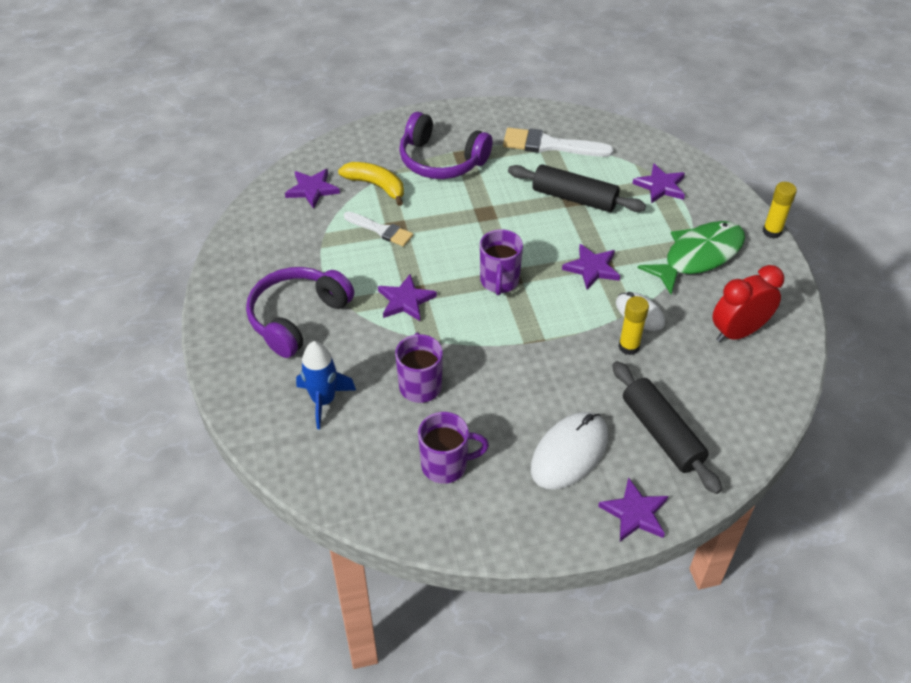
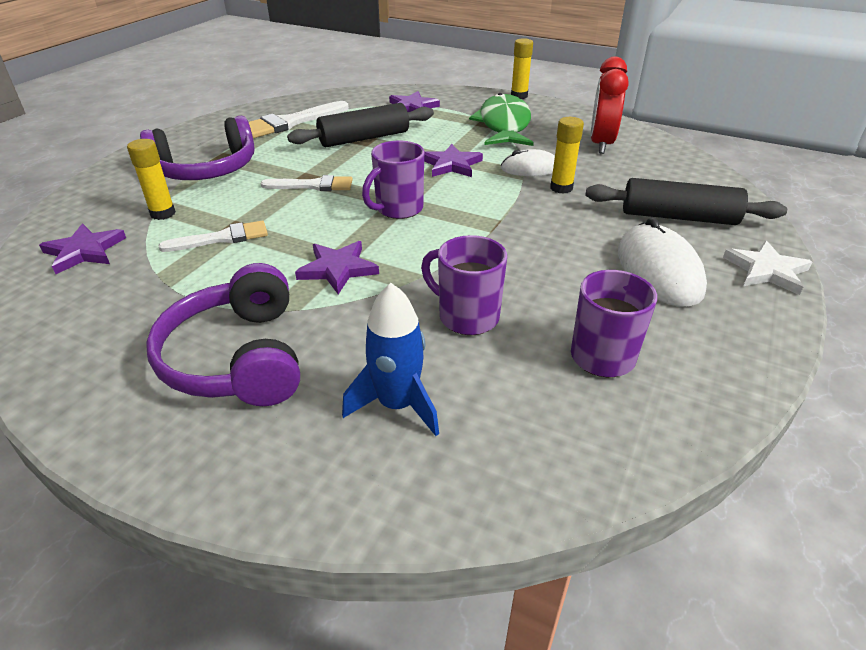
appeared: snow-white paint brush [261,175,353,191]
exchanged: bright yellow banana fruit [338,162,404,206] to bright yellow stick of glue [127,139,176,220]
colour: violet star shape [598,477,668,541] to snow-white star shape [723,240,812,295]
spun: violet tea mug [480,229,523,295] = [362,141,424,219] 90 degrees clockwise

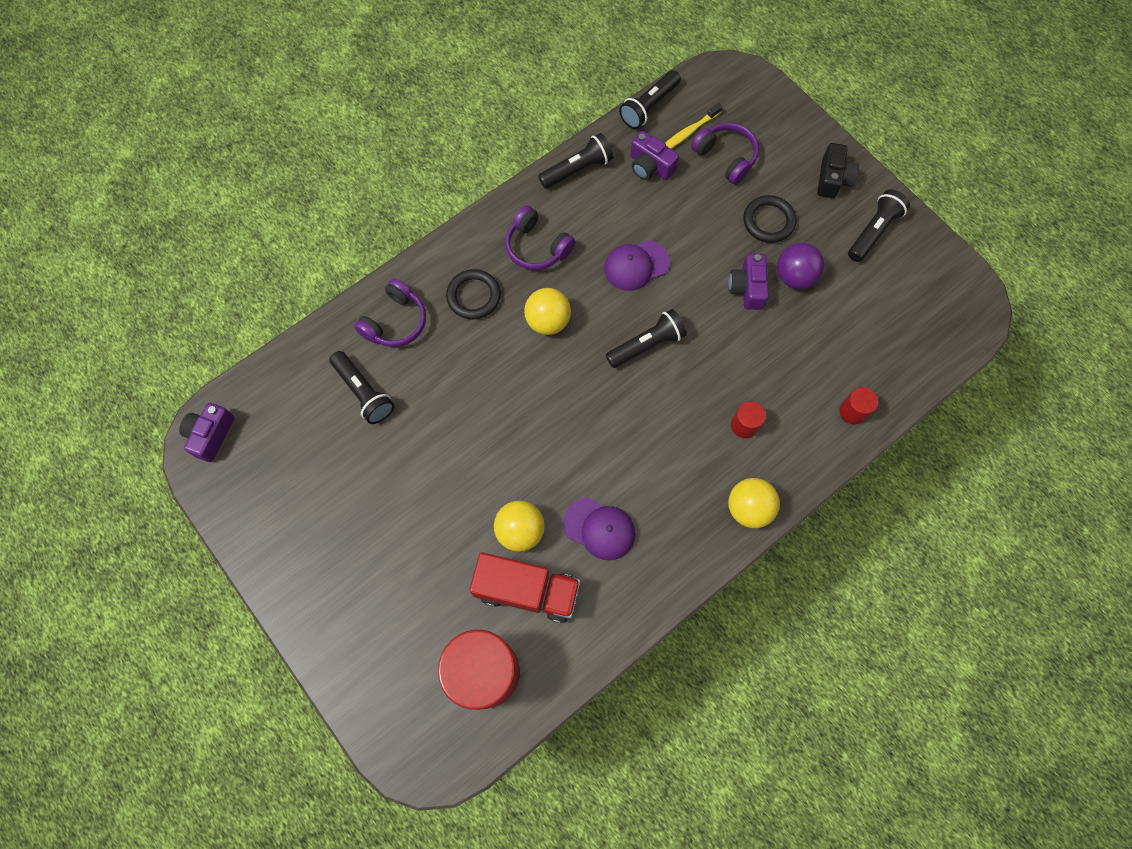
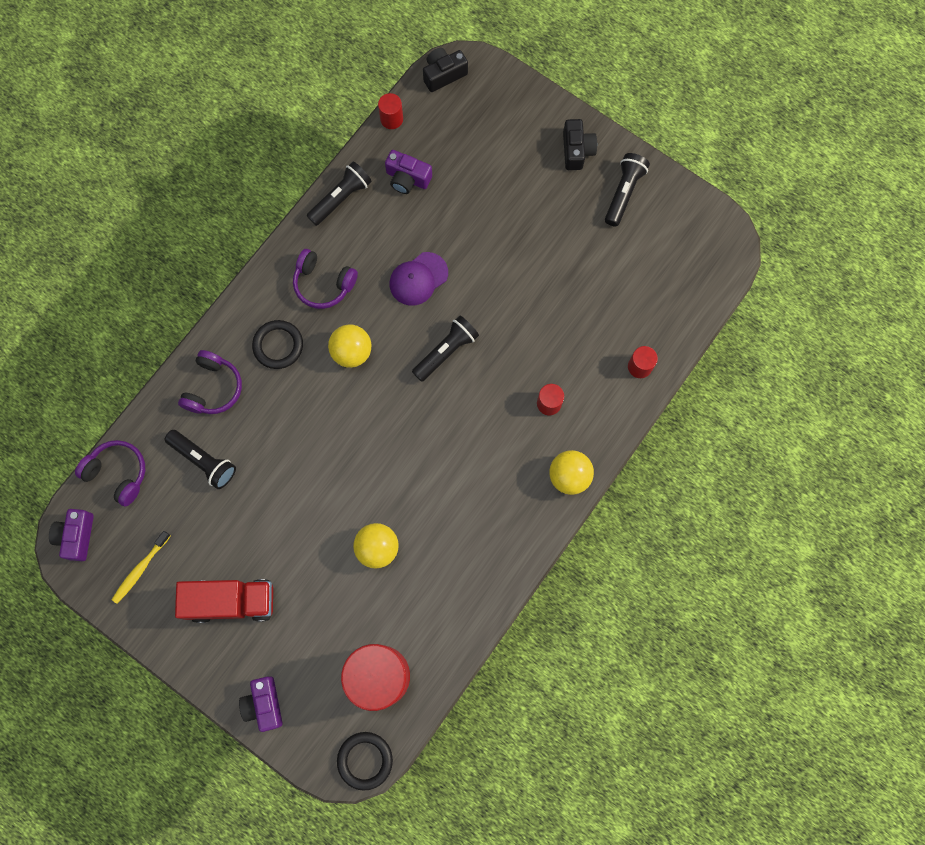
missing: violet cap [563,498,635,560]; violet sphere [777,243,825,289]
appeared: black photo camera [423,48,468,92]
relocated: red lorry [469,552,580,623] to [175,579,273,623]; bright yellow tooth brush [665,103,722,149] to [112,531,170,604]; violet headphones [691,123,759,184] to [75,440,145,506]; violet photo camera [728,254,769,310] to [239,676,282,732]; black torus [743,195,796,243] to [337,732,393,791]
exchanged: black pocket torch [619,70,681,129] to red cylinder shape [378,93,403,129]

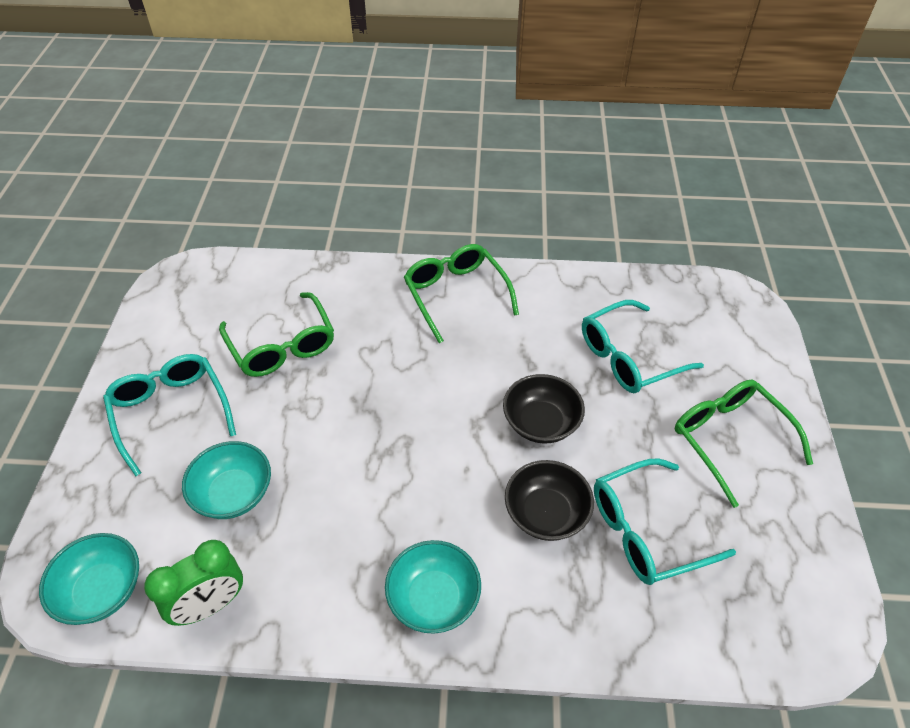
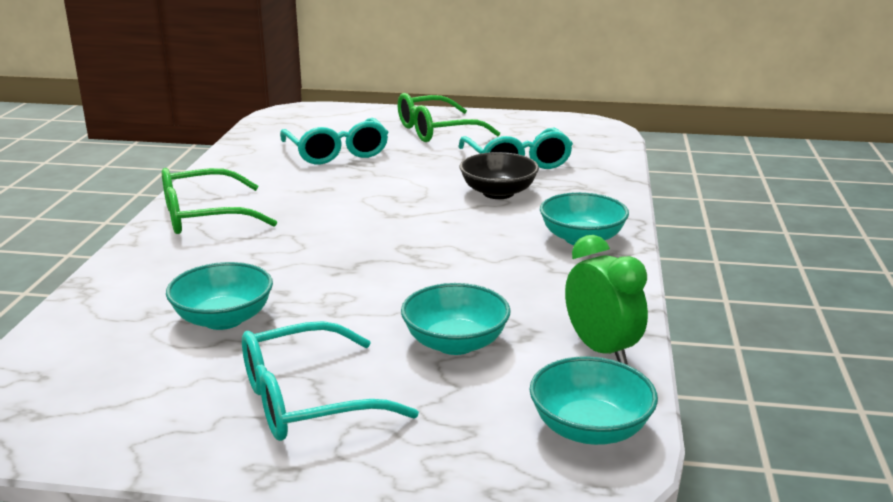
missing: black deep dish [503,374,585,444]
exchanged: emerald eyeglasses [219,292,334,377] to turquoise deep dish [166,262,273,330]

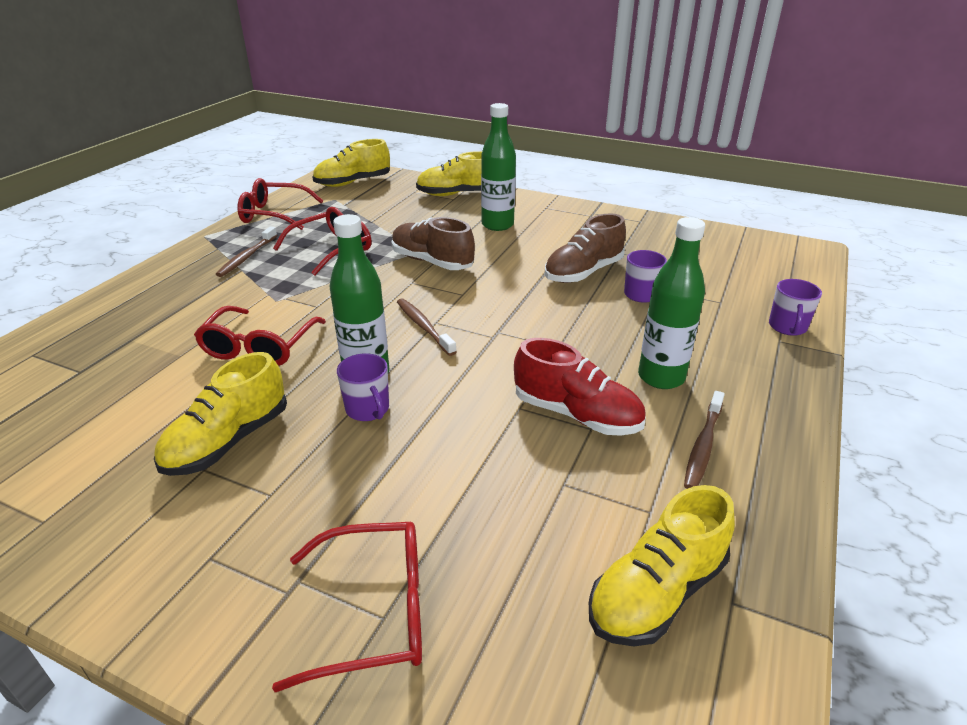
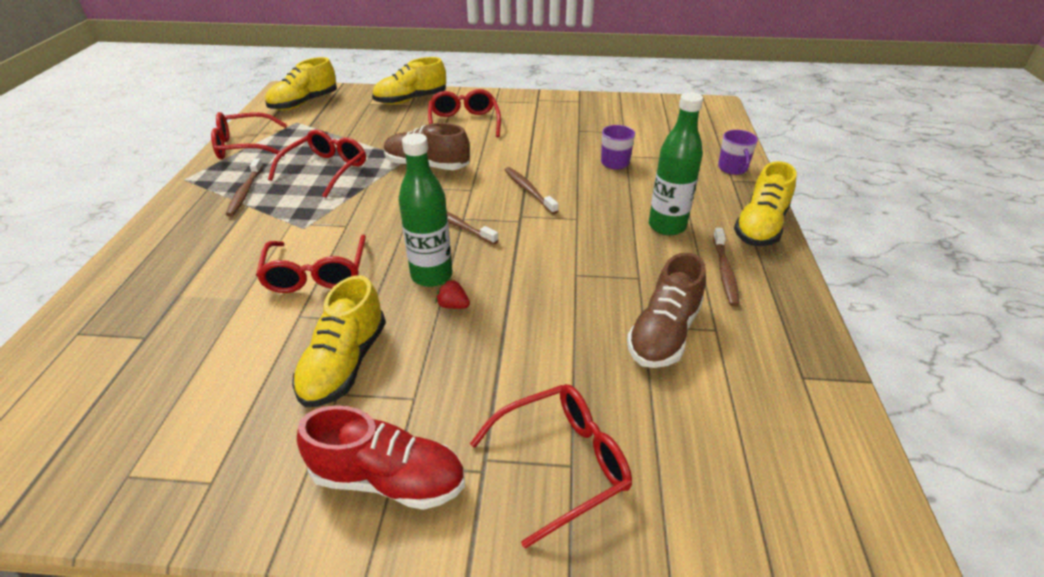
appeared: dark brown tooth brush [505,167,559,214]
relocated: red lace-up shoe [514,338,646,436] to [297,405,465,510]; dark brown lace-up shoe [545,213,626,283] to [627,252,706,368]; bright yellow lace-up shoe [589,485,735,646] to [734,161,797,246]
exchanged: violet tea mug [337,353,389,421] to red strawberry [435,279,470,309]; emerald drink bottle [481,103,516,231] to red eyeglasses [428,89,501,137]

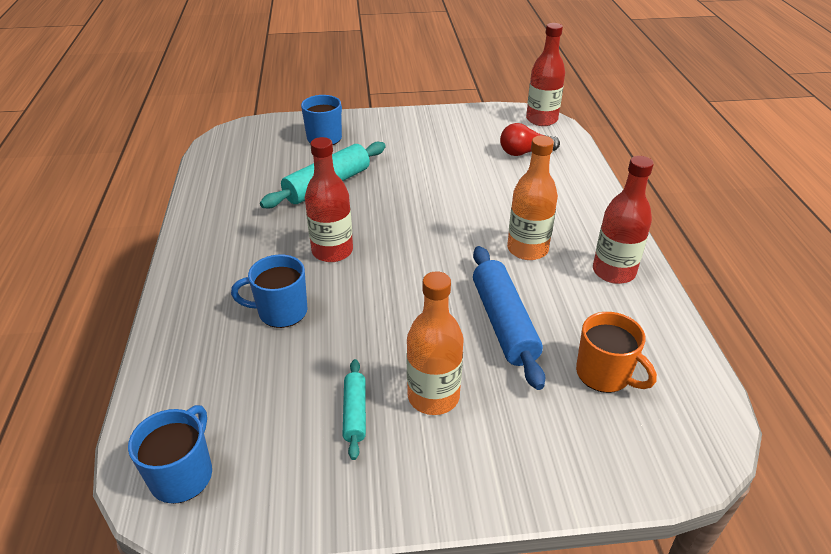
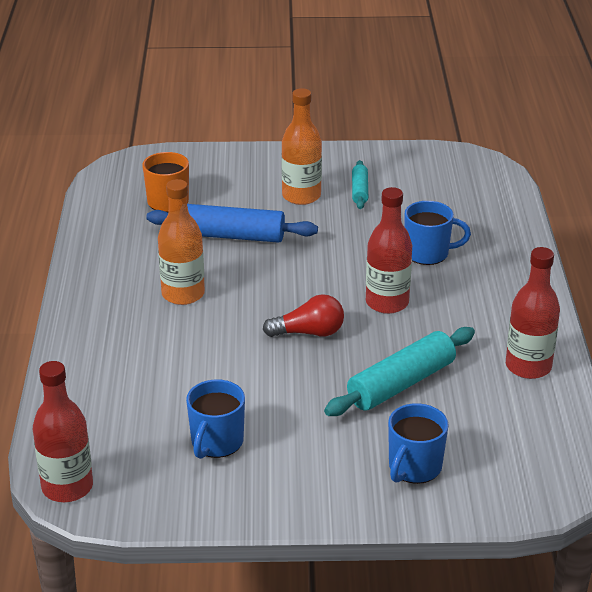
relocated: blue tea mug [128,405,212,504] to [186,379,245,459]; red lightbulb [500,123,560,156] to [263,294,344,337]; red drink bottle [593,156,654,284] to [506,247,560,379]
spun: blue rolling pin [473,246,545,390] = [147,204,318,243] 75 degrees counterclockwise

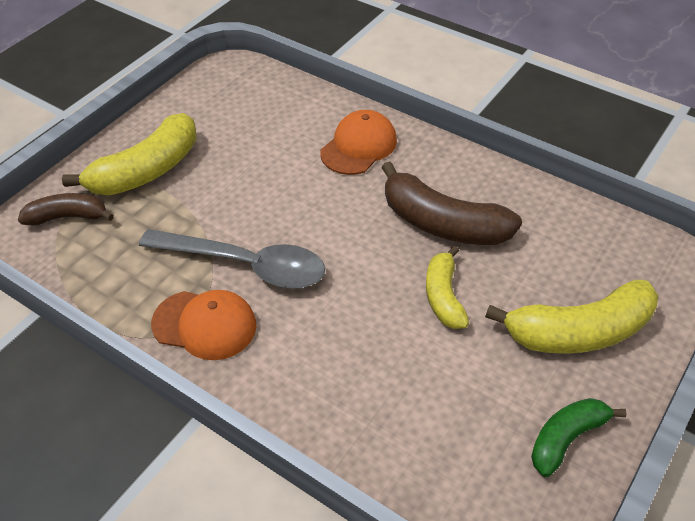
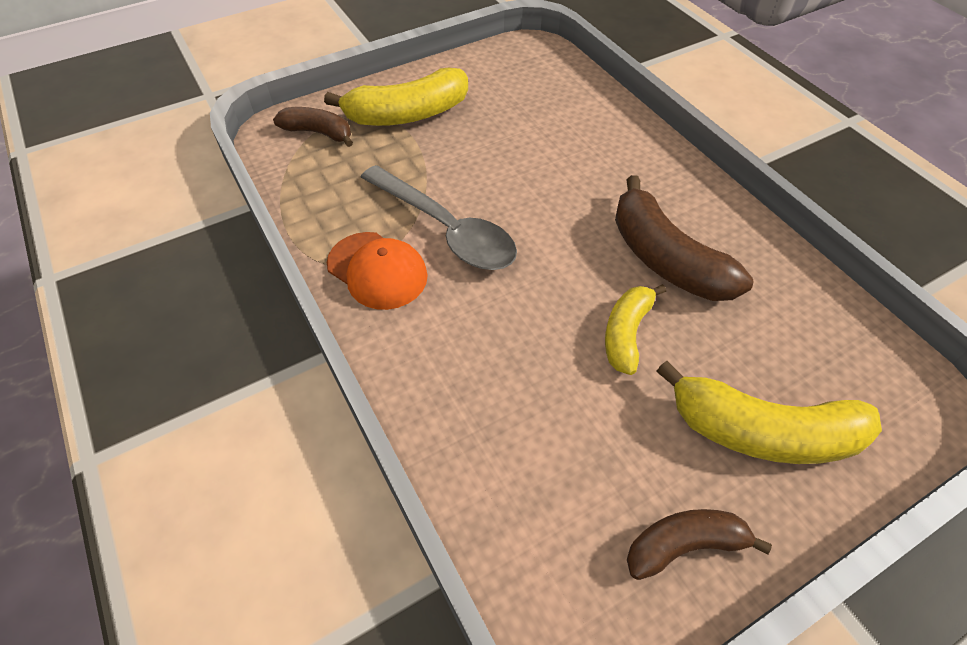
missing: bright orange cap [320,110,397,175]
colour: emerald banana fruit [531,398,627,477] to dark brown banana fruit [627,509,772,580]

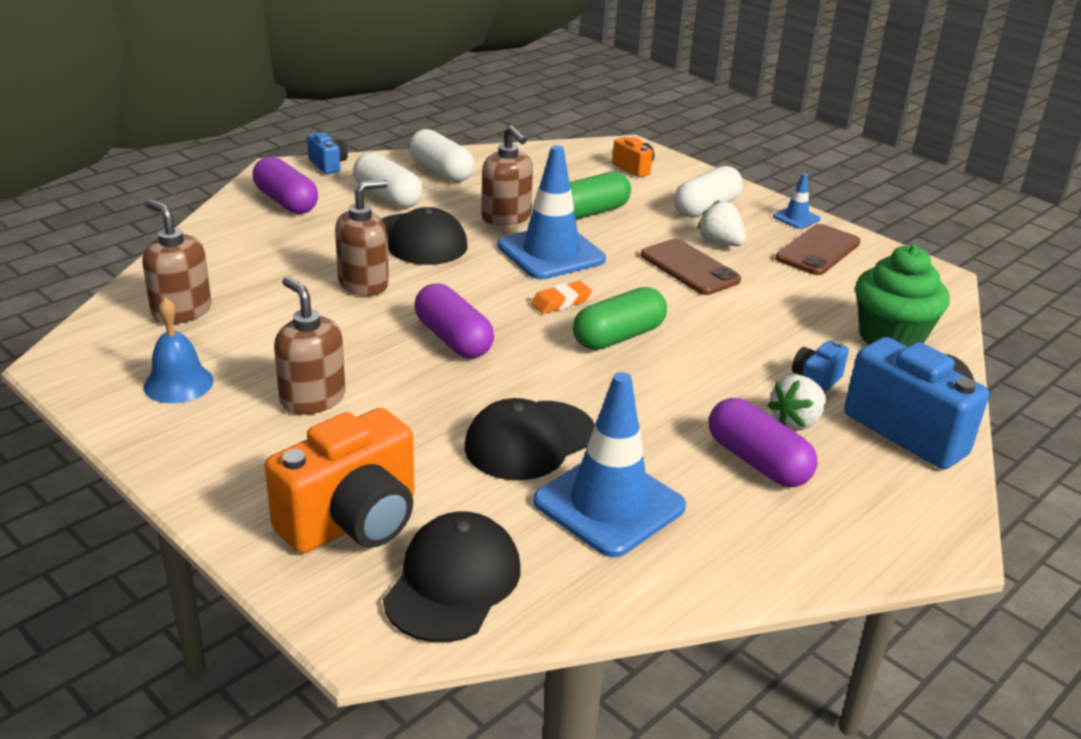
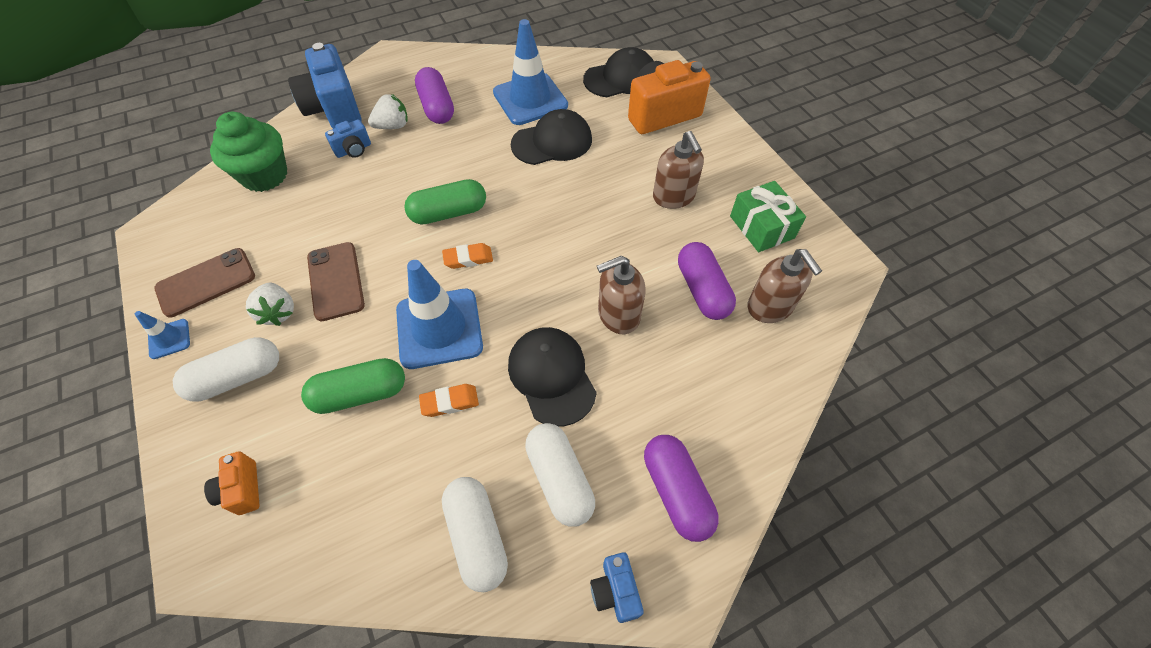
relocated: violet capsule [415,283,494,358] to [678,242,736,320]
exchanged: blue hand bell [143,297,214,403] to emerald gift [730,181,806,252]; dark brown soap pump [481,125,533,226] to bright orange eraser [419,384,479,417]
spun: black cap [383,511,521,643] = [583,47,653,97] 150 degrees counterclockwise

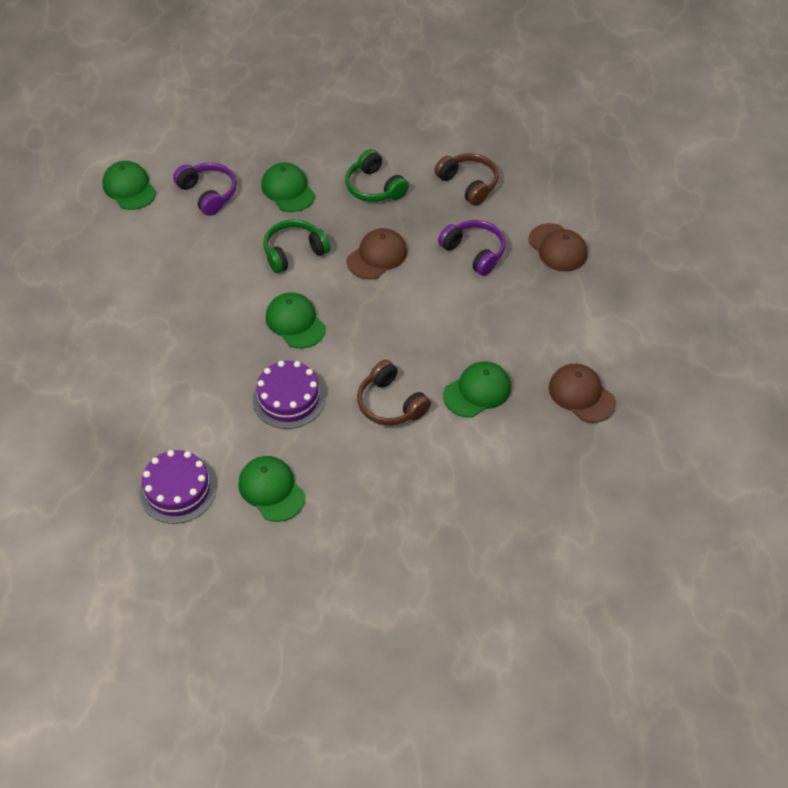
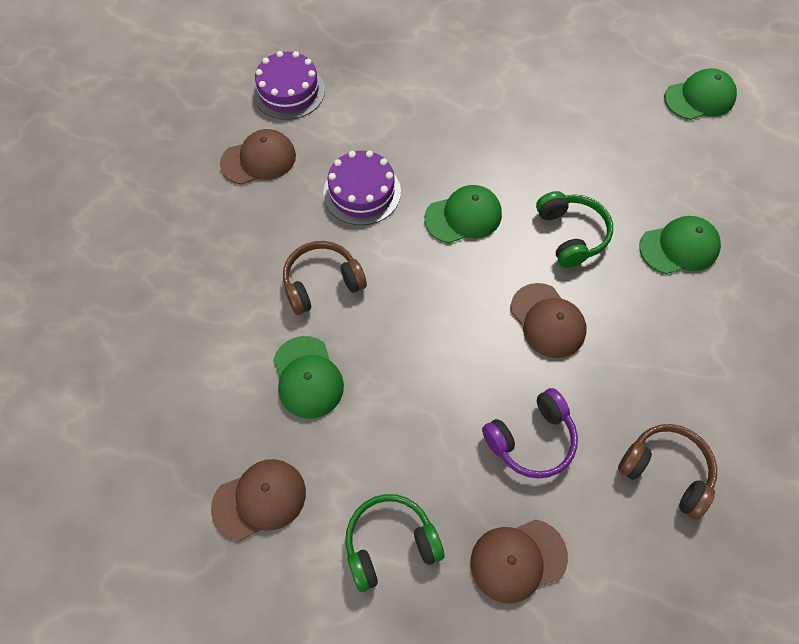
missing: violet headphones [173,163,237,216]
relocated: emerald headphones [345,149,409,202] to [345,494,444,592]
colour: emerald cap [238,456,305,522] to dark brown cap [220,129,296,185]
spun: dark brown headphones [434,153,499,206] = [618,424,717,520] 120 degrees counterclockwise

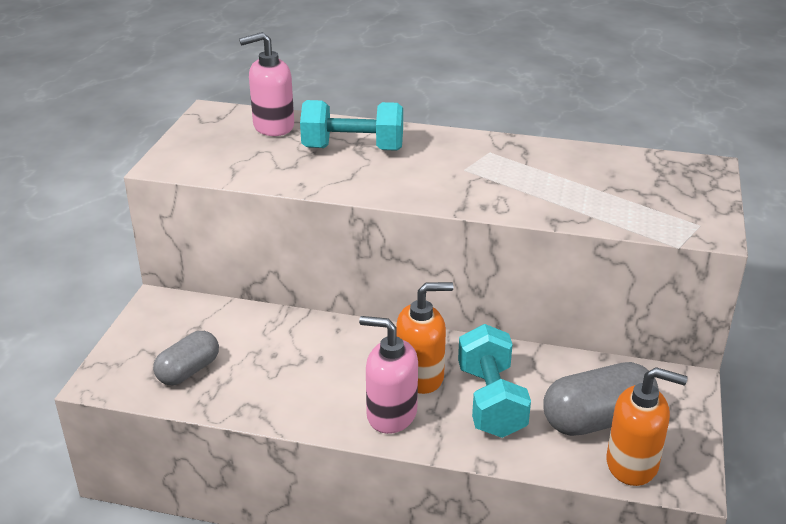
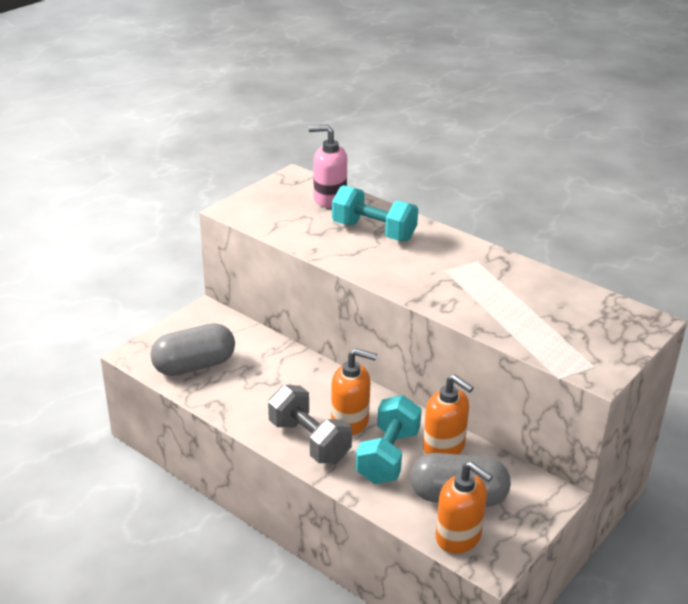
appeared: bright orange soap pump [423,375,474,455]
exchanged: pink soap pump [359,316,418,434] to grey dumbbell [268,385,352,463]
size: grey capsule [153,331,219,385] = [150,323,235,376] x1.54

